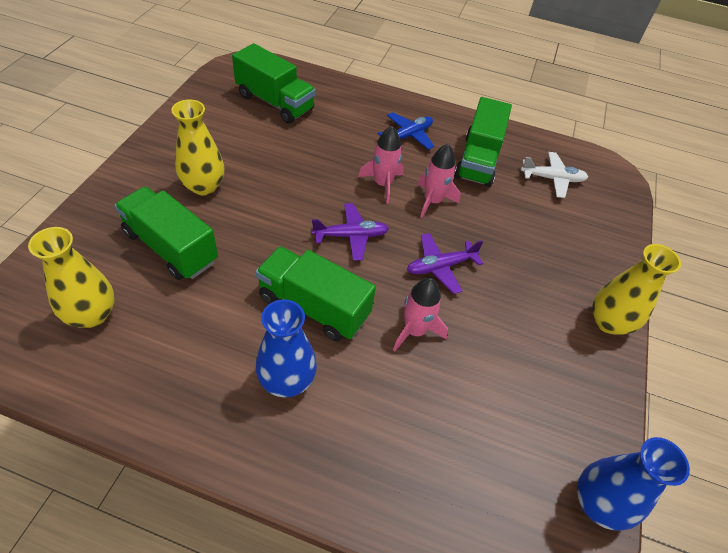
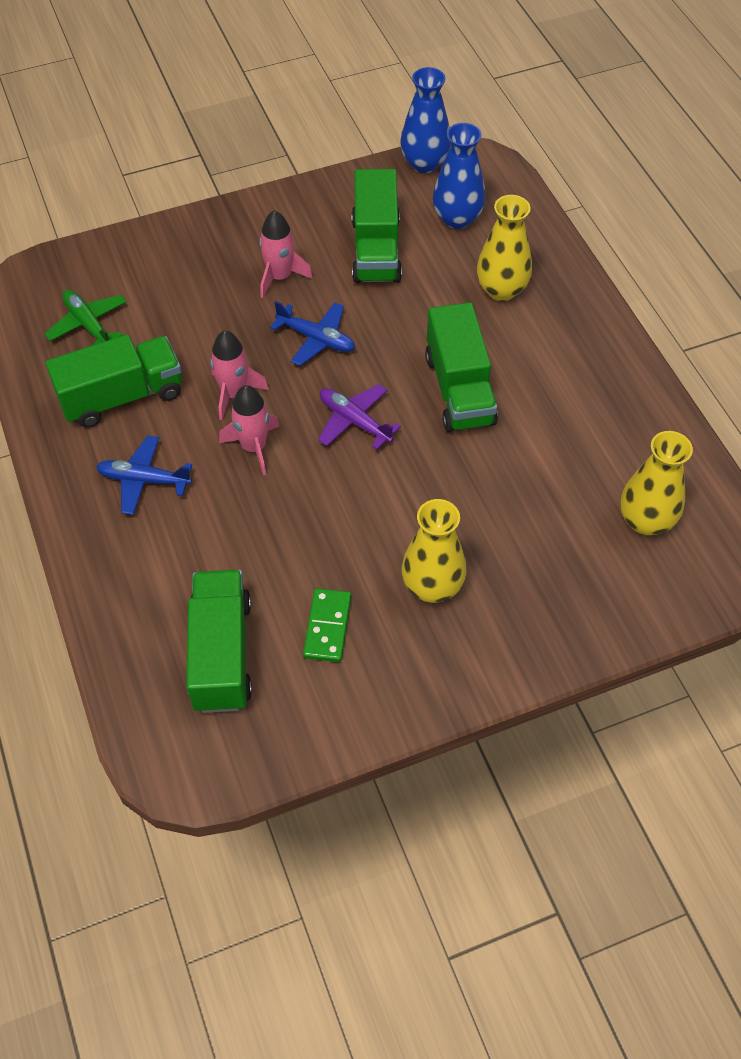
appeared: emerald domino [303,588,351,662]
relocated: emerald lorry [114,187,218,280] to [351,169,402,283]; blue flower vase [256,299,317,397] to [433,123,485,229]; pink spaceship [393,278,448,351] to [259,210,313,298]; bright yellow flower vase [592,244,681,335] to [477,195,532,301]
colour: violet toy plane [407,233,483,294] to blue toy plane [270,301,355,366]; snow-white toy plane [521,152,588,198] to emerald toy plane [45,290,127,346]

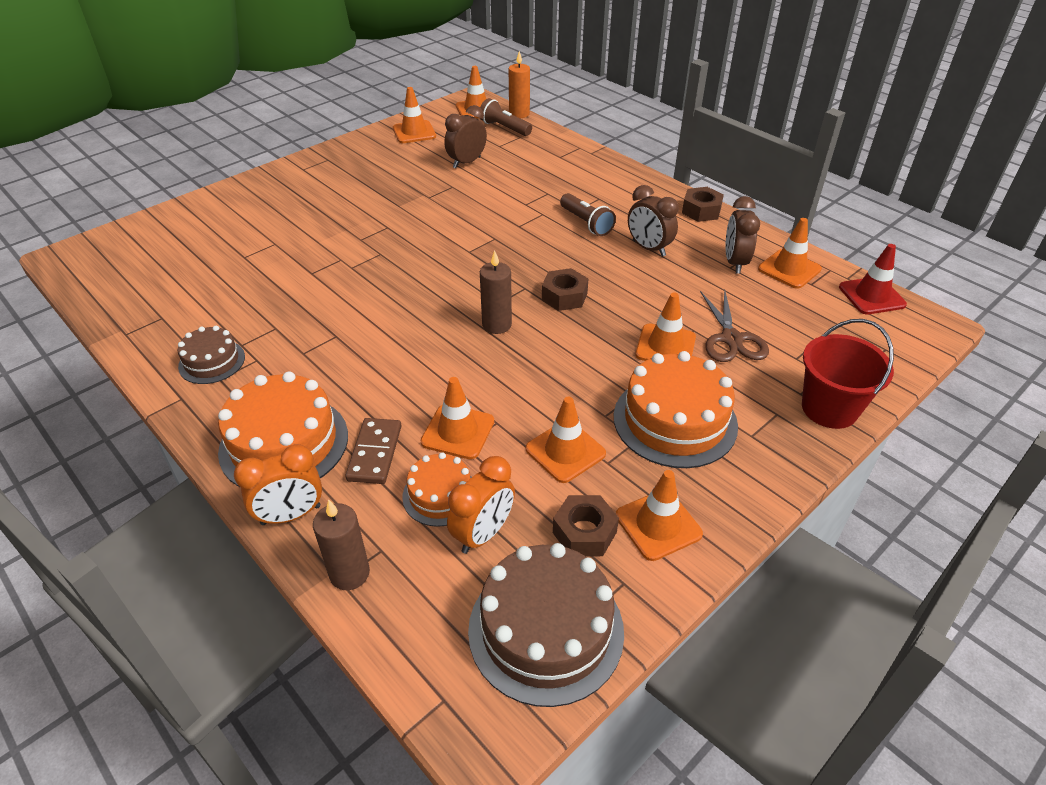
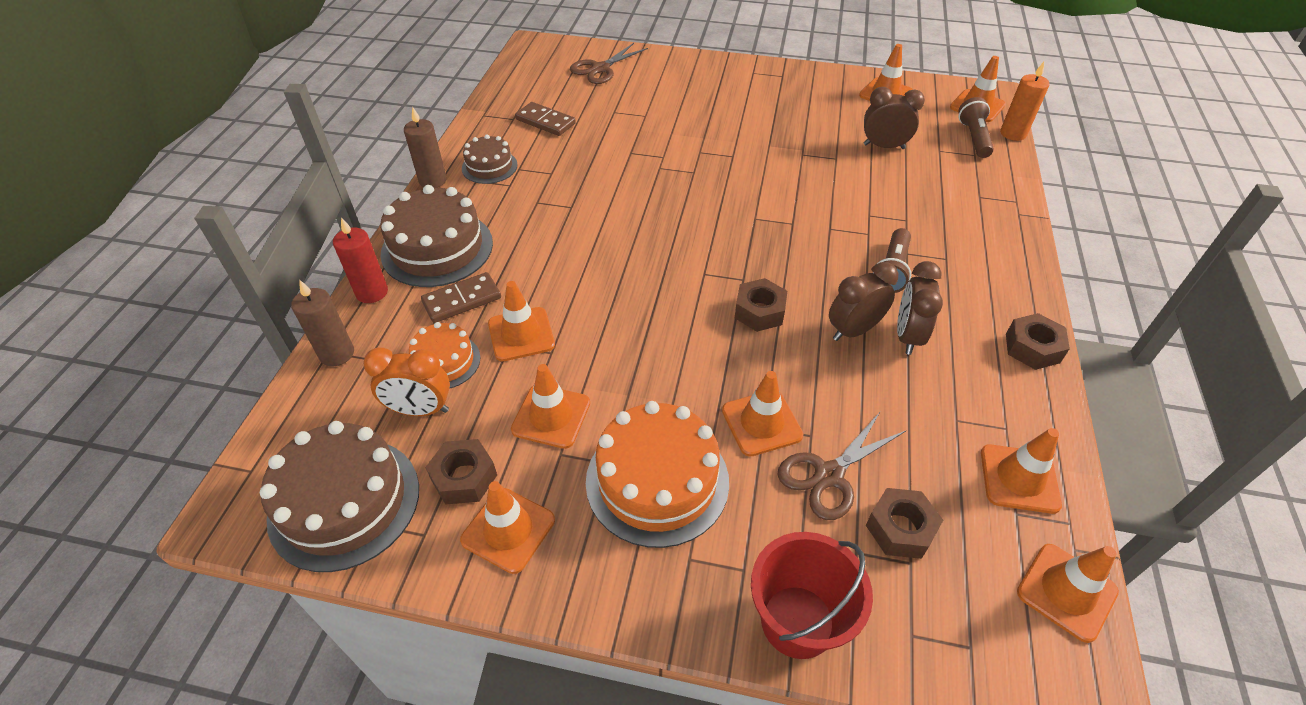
appeared: dark brown domino [515,102,576,136]; dark brown shears [570,43,648,84]; dark brown hex nut [866,488,943,559]
relocated: dark brown pillar candle [480,250,512,334] to [404,106,447,188]; dark brown clock [725,196,760,274] to [829,262,898,341]
exchanged: bright orange clock [234,444,322,525] to red pillar candle [333,217,388,303]
colour: bright orange gateau [218,372,348,488] to dark brown gateau [380,185,493,287]; red traffic cone [839,244,907,314] to bright orange traffic cone [1017,544,1119,643]

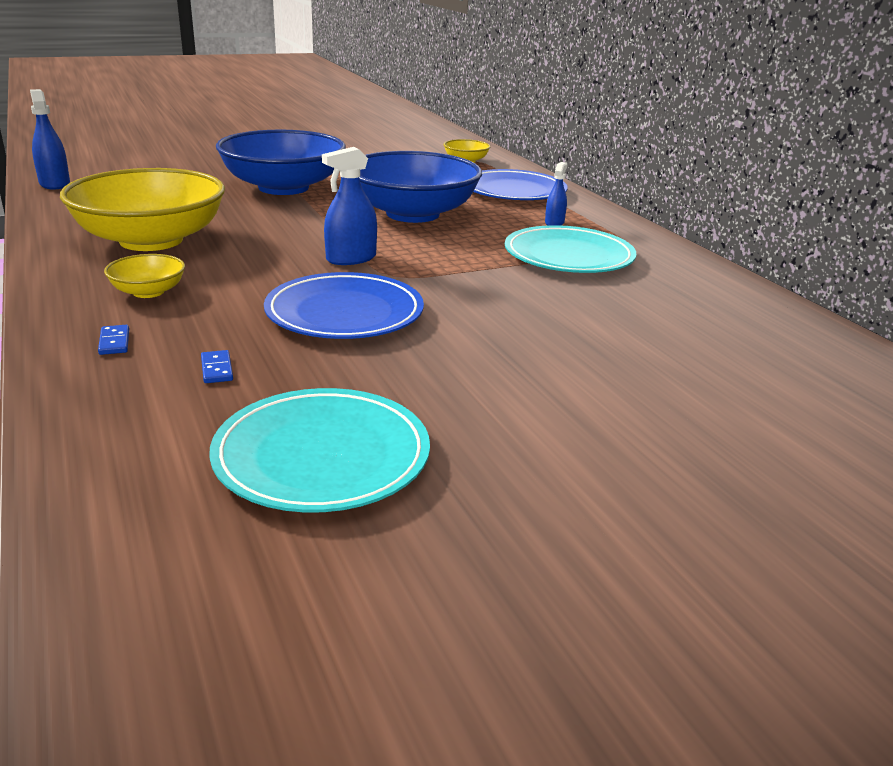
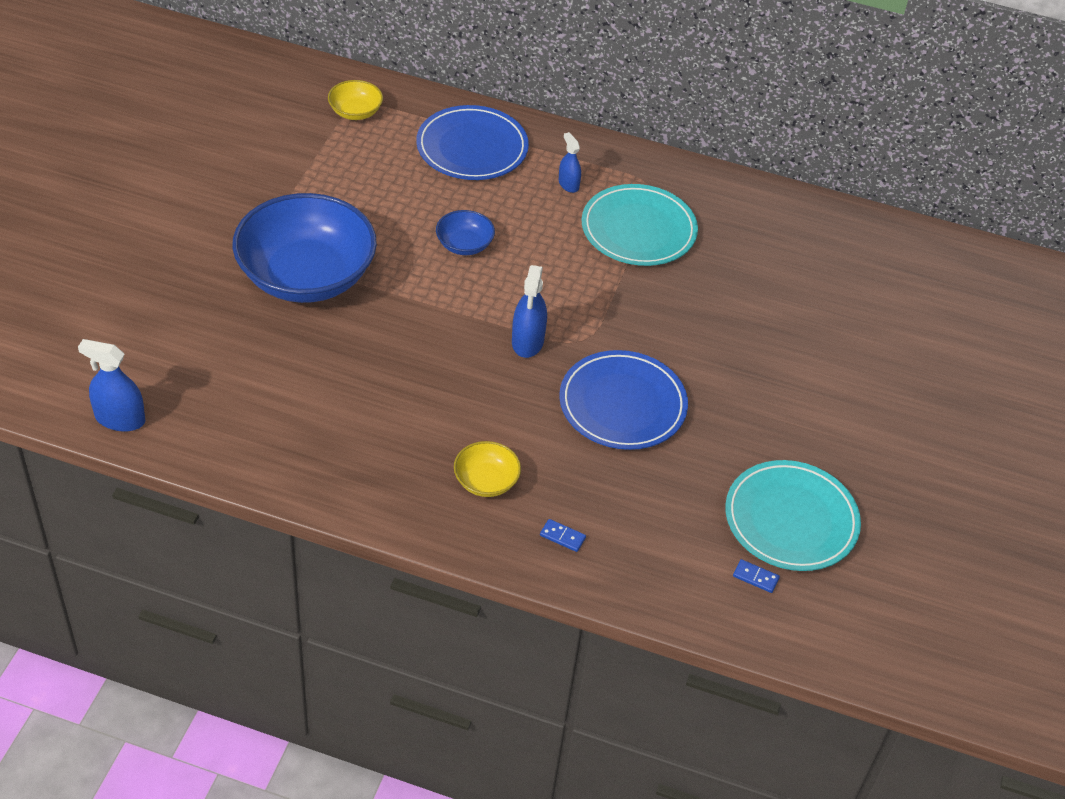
missing: bright yellow deep dish [60,168,225,251]
relocated: blue domino [201,350,233,383] to [733,559,780,593]
size: blue deep dish [359,151,482,223] = [436,210,495,255] x0.43

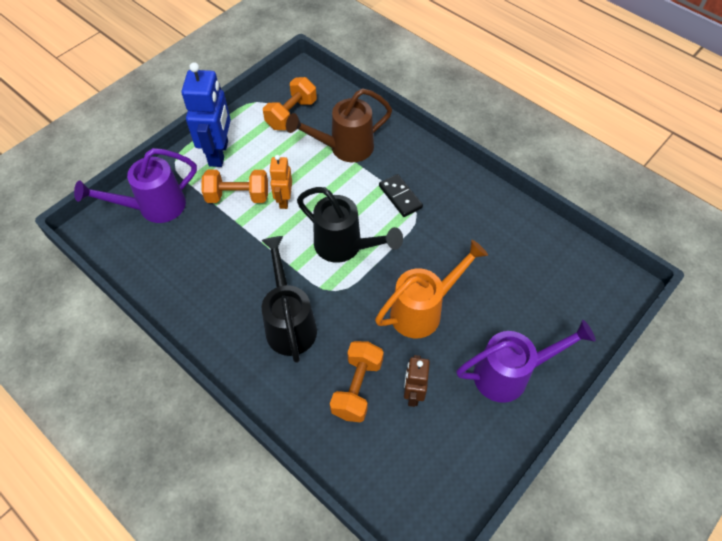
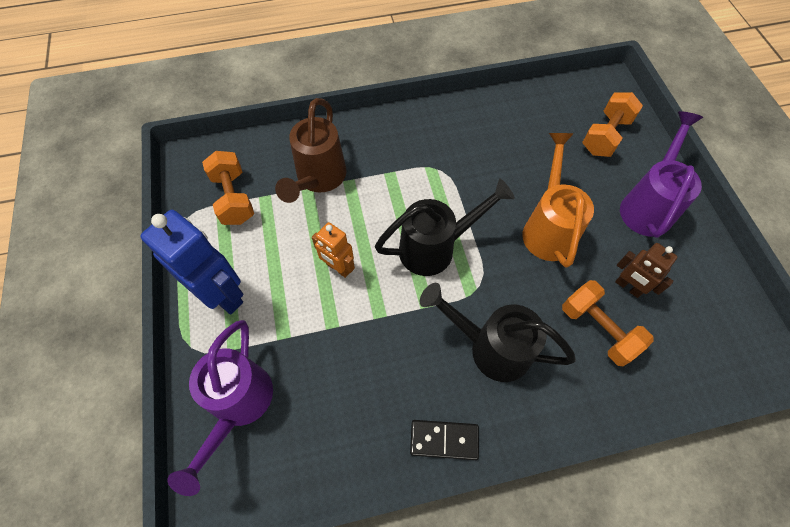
relocated: bright orange dumbbell [202,170,268,203] to [582,92,643,157]; black domino [379,174,423,217] to [410,420,479,460]

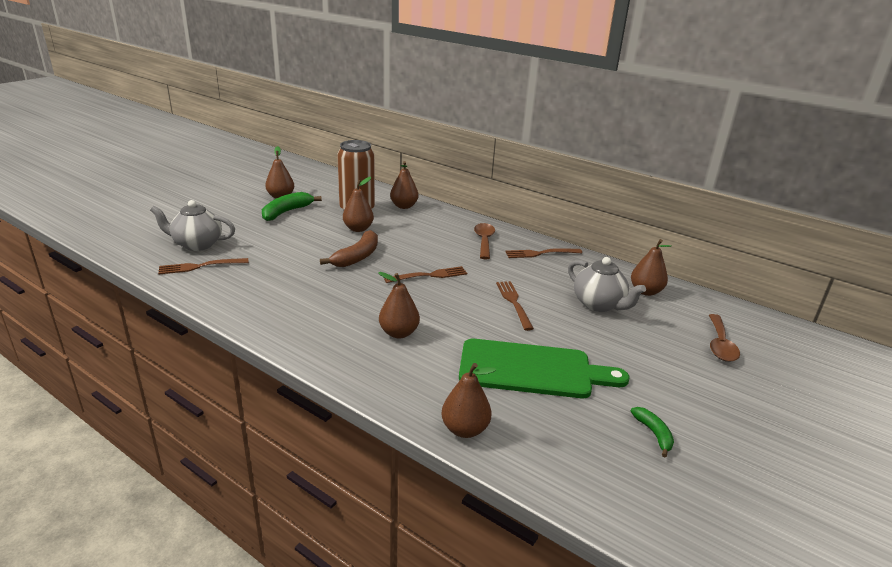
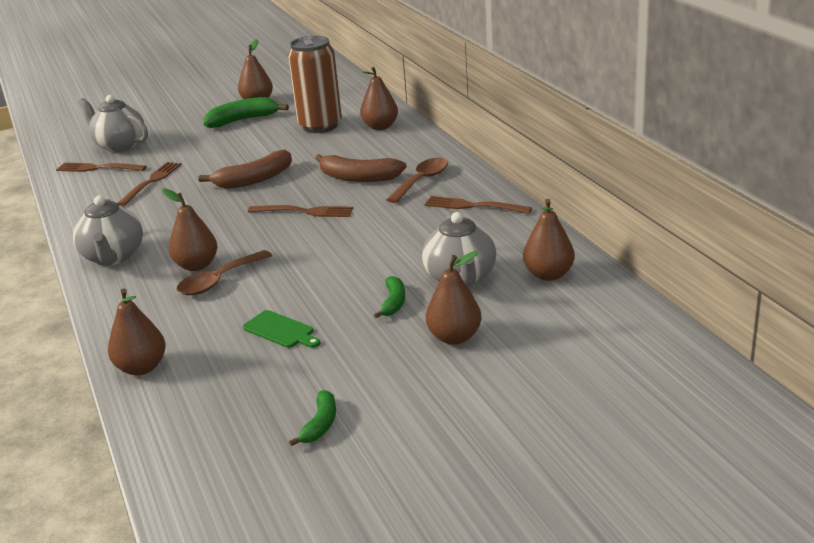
appeared: grey china teapot [73,196,143,266]; dark brown banana fruit [315,154,407,182]; emerald banana fruit [374,276,405,319]
relocated: dark brown pear [343,177,374,232] to [426,251,482,345]; dark brown dinner fork [496,281,534,331] to [117,162,182,206]; dark brown spoon [709,314,740,362] to [177,250,272,295]
size: emerald bread board [459,339,630,398] = [243,310,320,348] x0.43

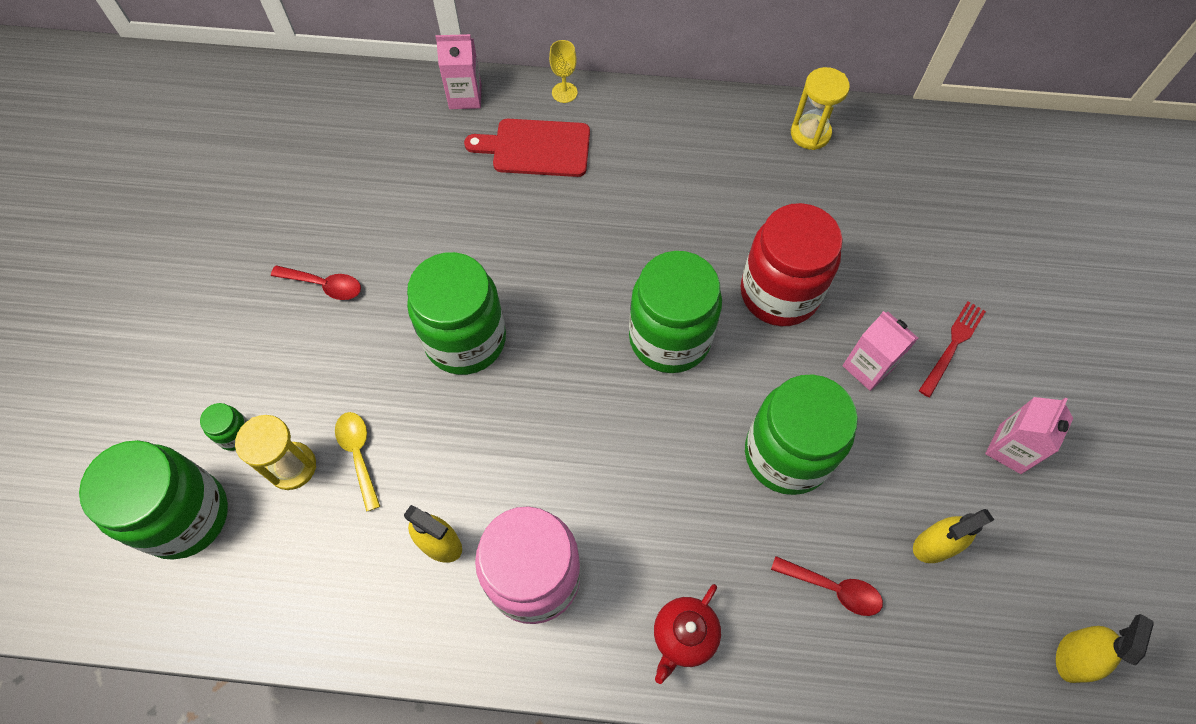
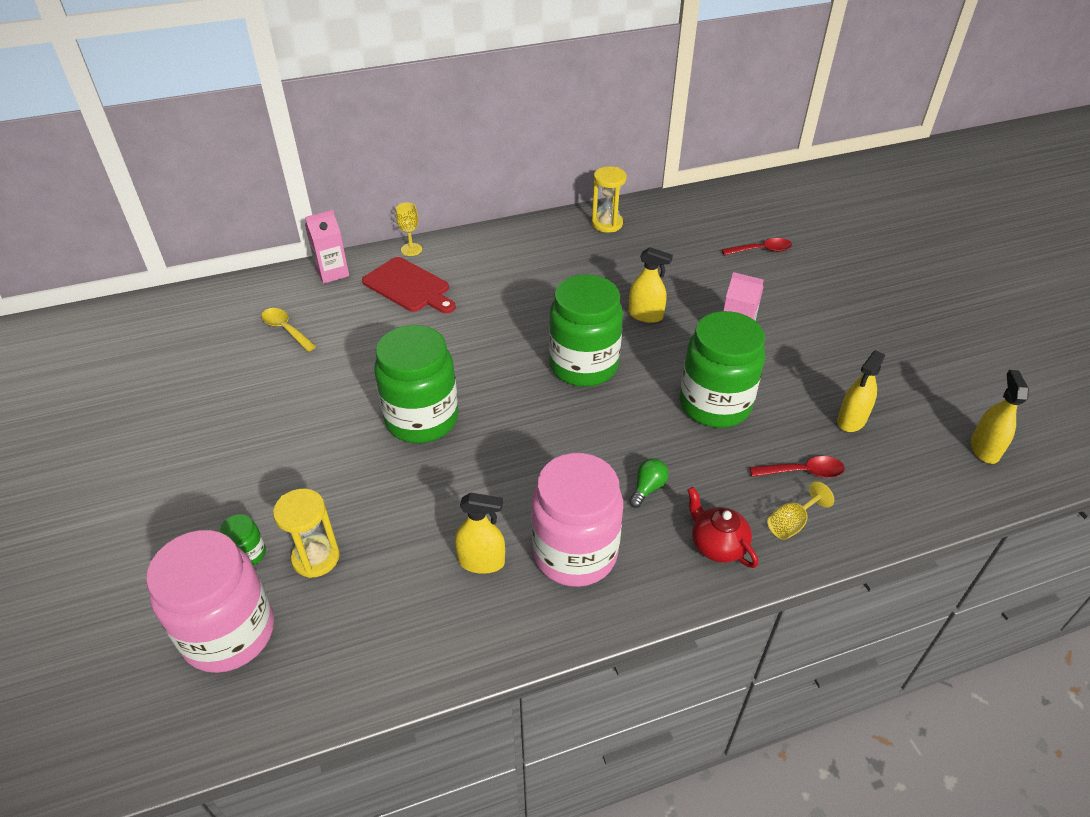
missing: red dinner fork [919,301,986,397]; pink milk carton [985,397,1073,474]
appeared: emerald lightbulb [629,458,669,508]; bright yellow wine glass [767,481,834,540]
relocated: red spoon [271,265,361,300] to [722,238,792,255]; bright yellow spoon [335,412,380,512] to [262,308,316,352]
exchanged: red preserve jar [740,203,843,326] to bright yellow spray cleaner [628,247,673,323]
colour: emerald preserve jar [79,440,228,560] to pink preserve jar [146,530,274,673]
spun: red bread board [464,119,590,177] = [362,257,456,313] 120 degrees counterclockwise; red china teapot [654,584,721,684] = [687,487,759,568] 135 degrees clockwise

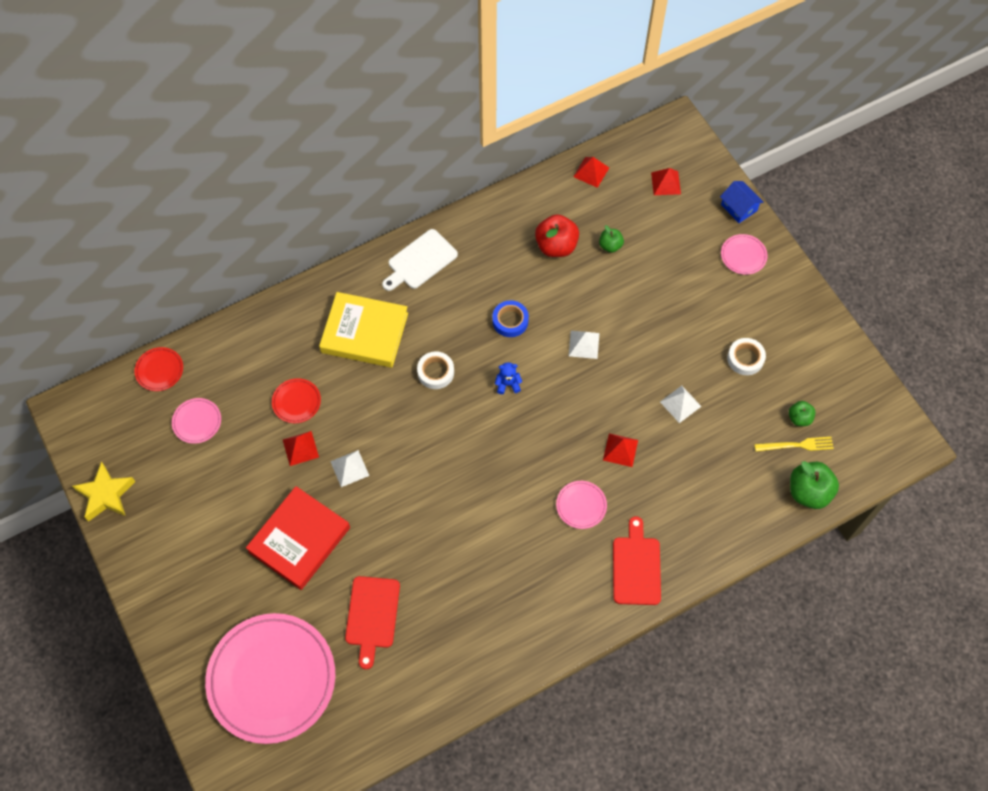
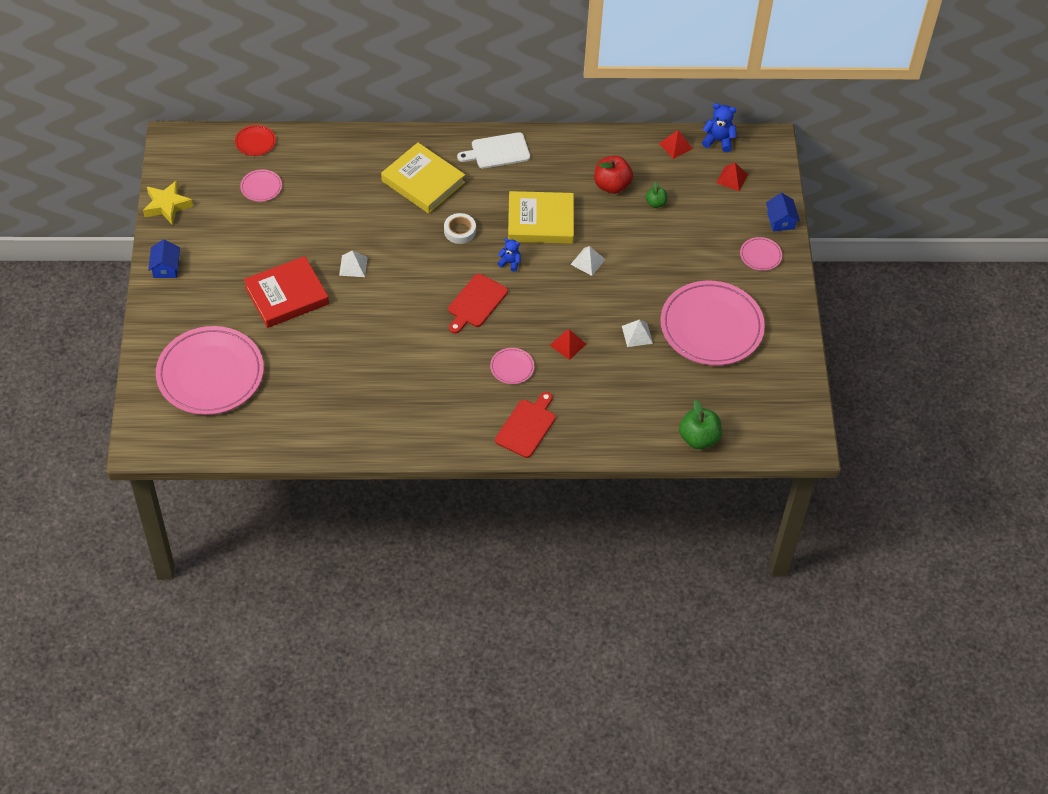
missing: red flat dish [272,378,321,423]; red pyramid shape [283,431,319,466]; bright yellow dinner fork [754,437,834,452]; emerald apple fruit [789,401,815,426]
appeared: blue toy house [148,239,180,278]; blue stuffed bear [702,103,737,152]
relocated: red bread board [345,576,400,669] to [448,274,508,334]
exchanged: blue roll of tape [492,300,529,337] to bright yellow book [508,191,574,244]; snow-white roll of tape [727,338,766,375] to pink flat dish [660,281,765,366]

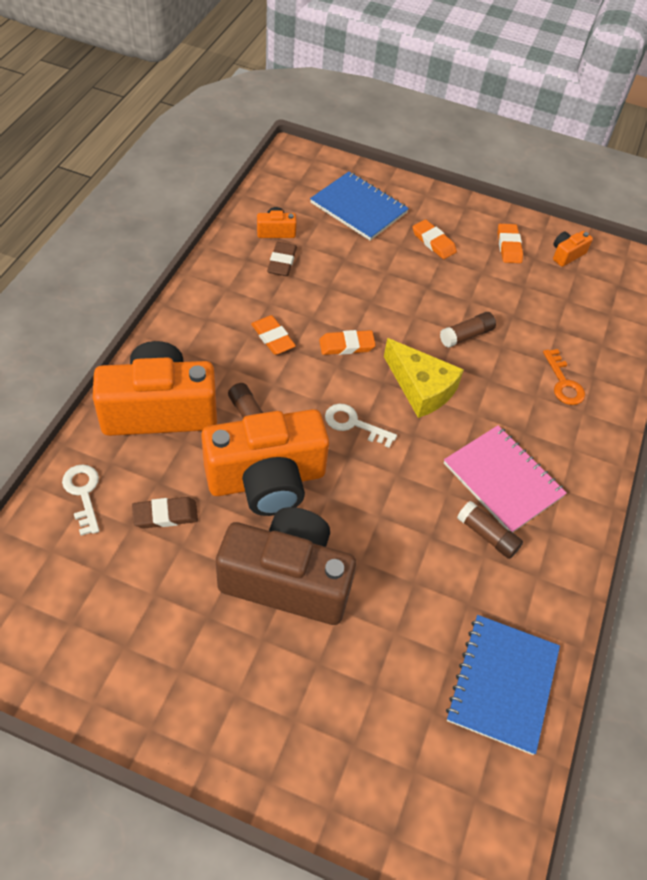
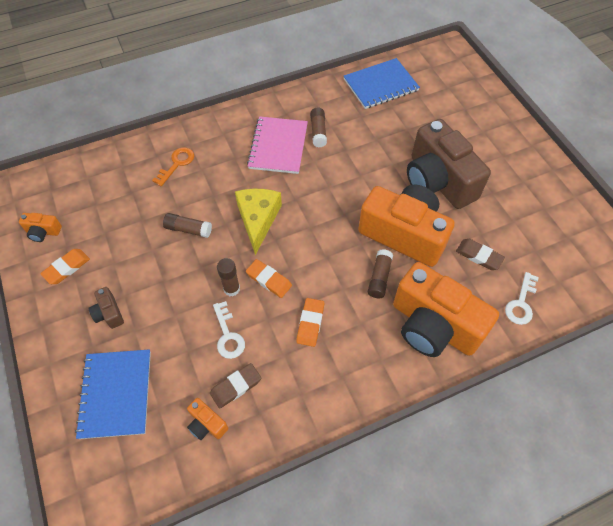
appeared: dark brown stick of glue [217,258,240,296]
relocated: snow-white key [325,404,397,448] to [213,301,245,359]
exchanged: bright orange eraser [413,219,457,259] to dark brown photo camera [89,287,124,329]

